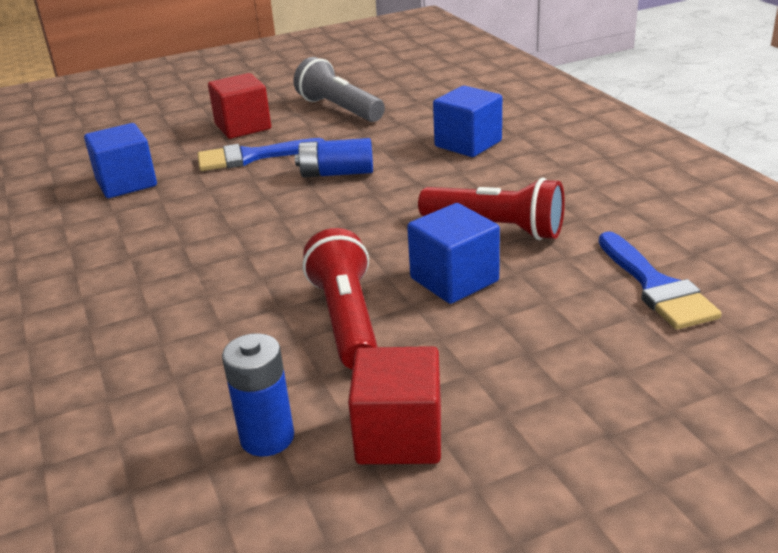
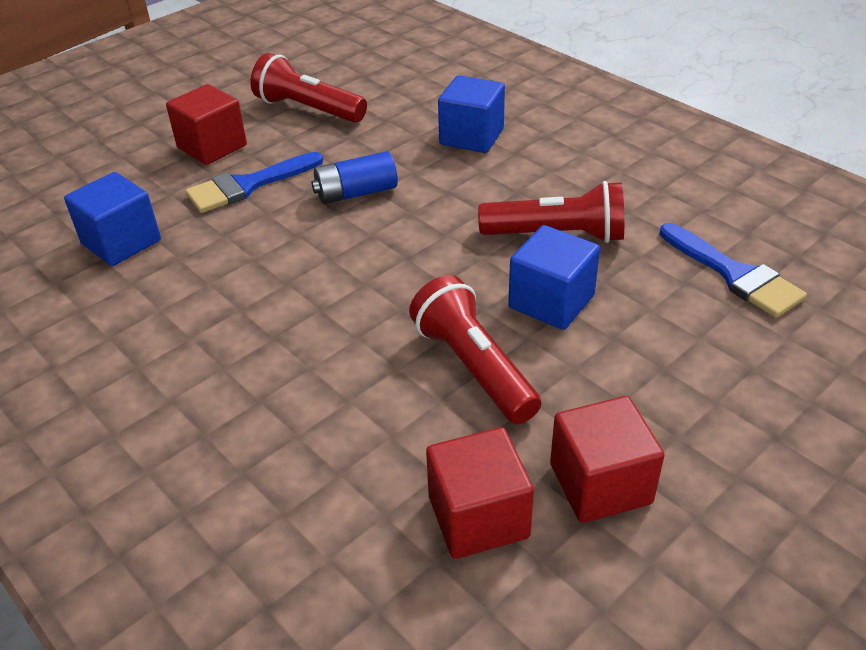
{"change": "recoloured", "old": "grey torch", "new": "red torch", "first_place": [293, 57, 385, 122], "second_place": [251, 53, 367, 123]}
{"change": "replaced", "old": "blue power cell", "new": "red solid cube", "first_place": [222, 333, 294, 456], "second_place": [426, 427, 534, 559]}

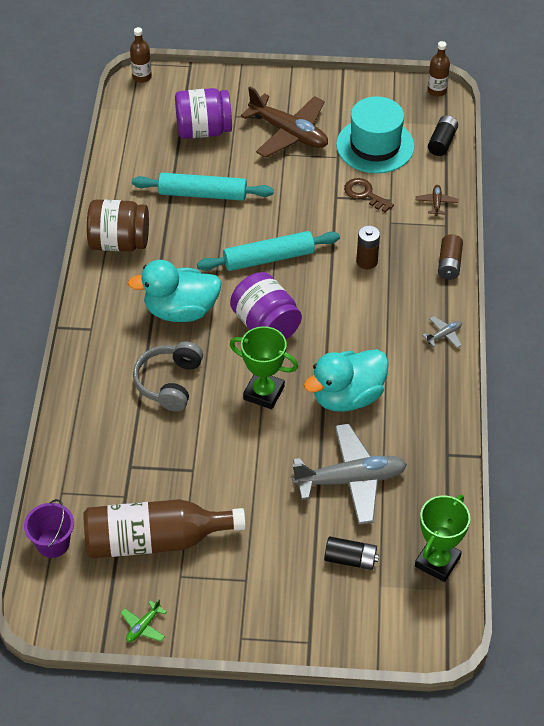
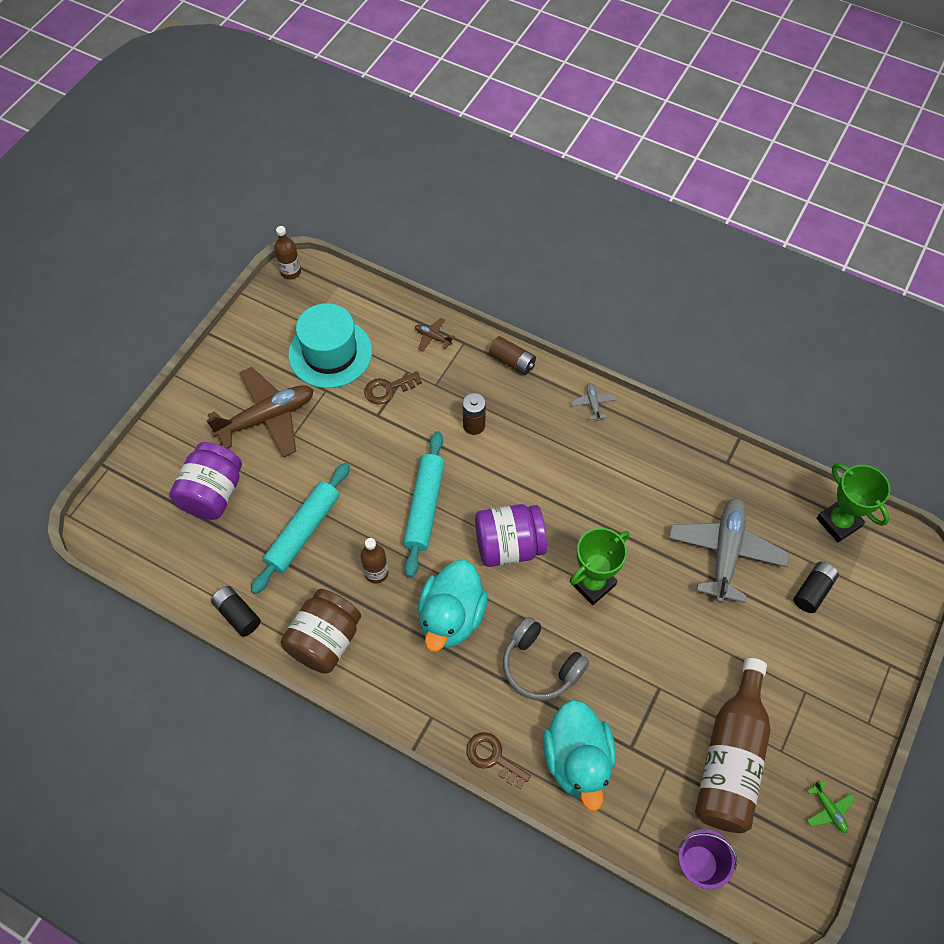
{"change": "moved", "old": "russet bottle", "first_place": [130, 27, 152, 83], "second_place": [360, 538, 389, 584]}
{"change": "moved", "old": "ebony power cell", "first_place": [428, 115, 458, 156], "second_place": [211, 586, 261, 637]}
{"change": "moved", "old": "aqua duck", "first_place": [304, 349, 389, 412], "second_place": [543, 700, 616, 811]}
{"change": "added", "new": "russet latchkey", "second_place": [466, 732, 531, 789]}

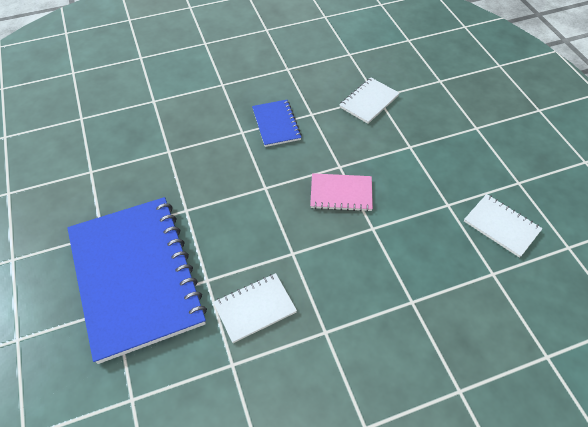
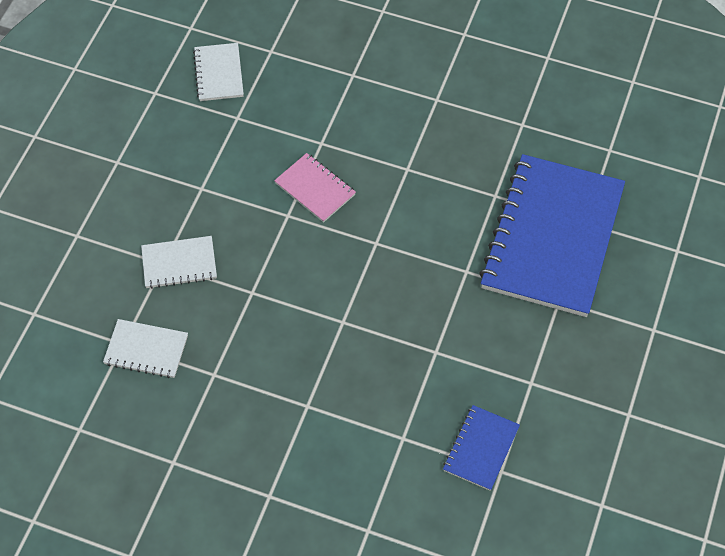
{"change": "moved", "old": "blue notebook", "first_place": [252, 100, 302, 147], "second_place": [443, 405, 520, 491]}
{"change": "moved", "old": "snow-white notebook", "first_place": [213, 273, 297, 343], "second_place": [103, 319, 188, 378]}

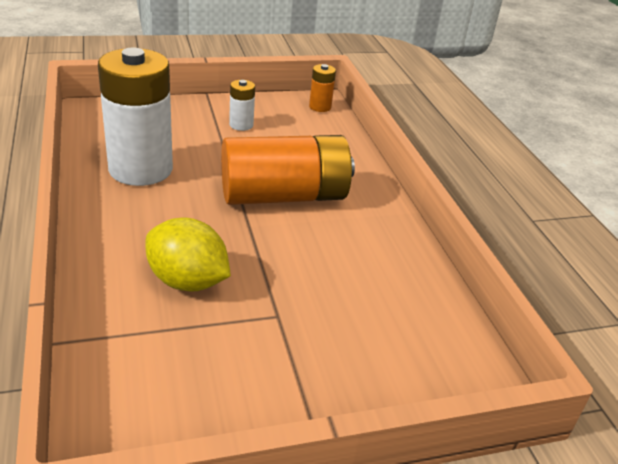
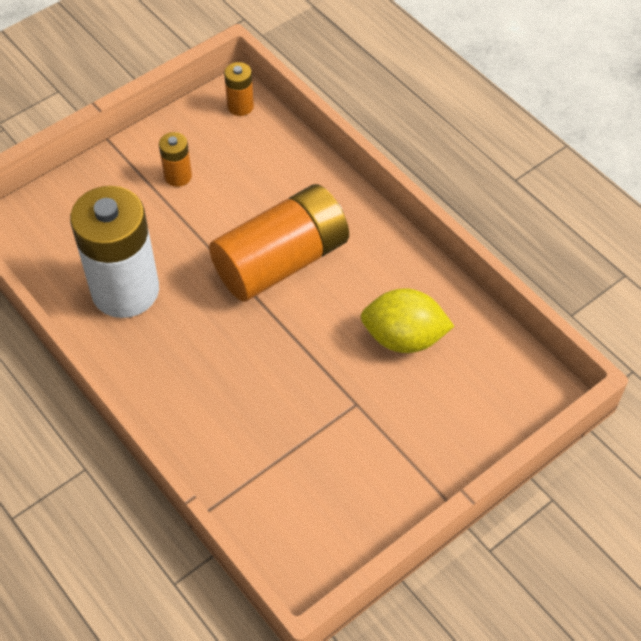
{"change": "recoloured", "old": "snow-white power cell", "new": "orange power cell", "first_place": [229, 80, 255, 131], "second_place": [159, 132, 192, 187]}
{"change": "moved", "old": "bright yellow citrus fruit", "first_place": [145, 217, 231, 292], "second_place": [361, 288, 454, 353]}

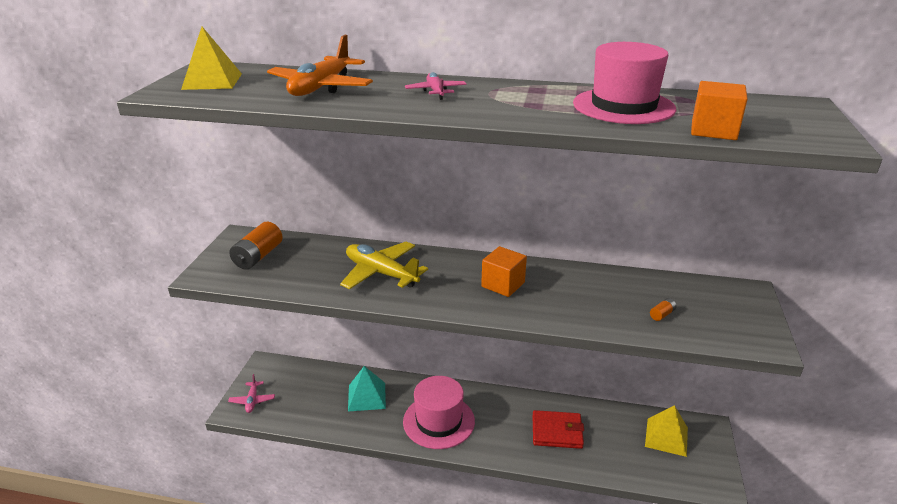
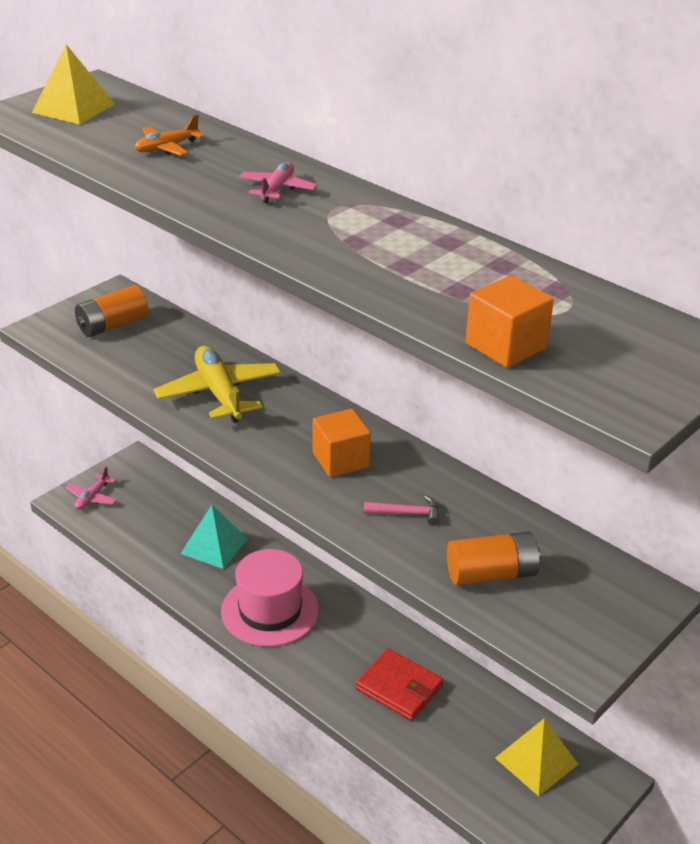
{"change": "resized", "old": "orange aeroplane", "first_place": [267, 35, 373, 96], "second_place": [135, 114, 204, 156], "factor": 0.54}
{"change": "removed", "old": "rose-pink top hat", "first_place": [573, 42, 676, 124]}
{"change": "resized", "old": "orange power cell", "first_place": [650, 298, 677, 321], "second_place": [447, 532, 541, 585], "factor": 2.22}
{"change": "added", "new": "rose-pink carpenter's hammer", "second_place": [364, 495, 440, 526]}

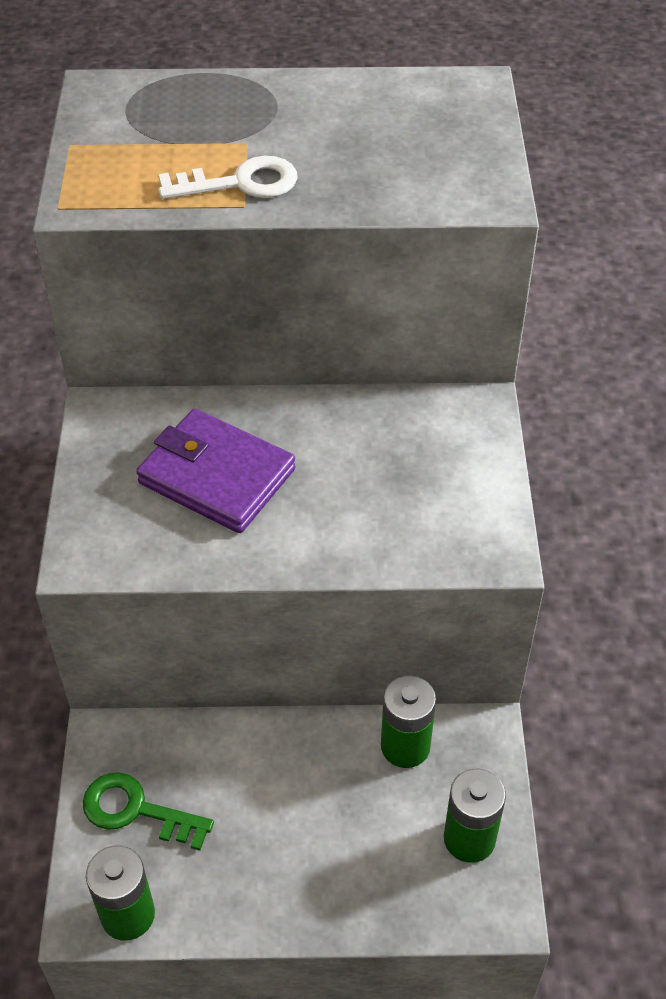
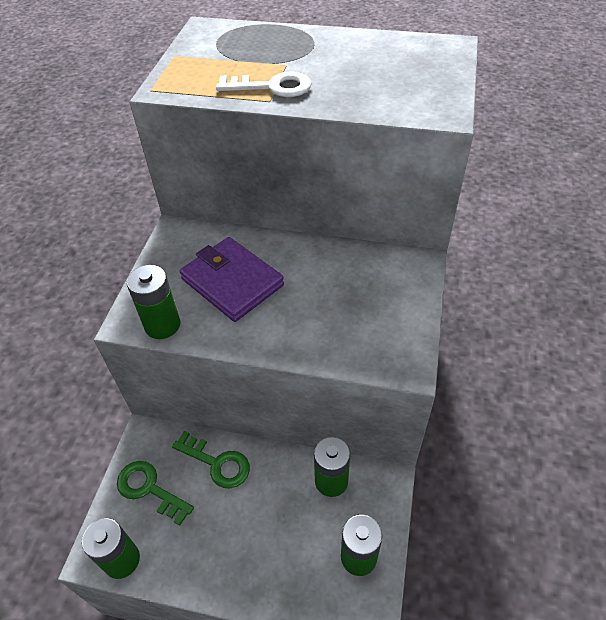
{"change": "added", "new": "leaf-green power cell", "second_place": [127, 265, 180, 339]}
{"change": "added", "new": "leaf-green latchkey", "second_place": [172, 431, 250, 488]}

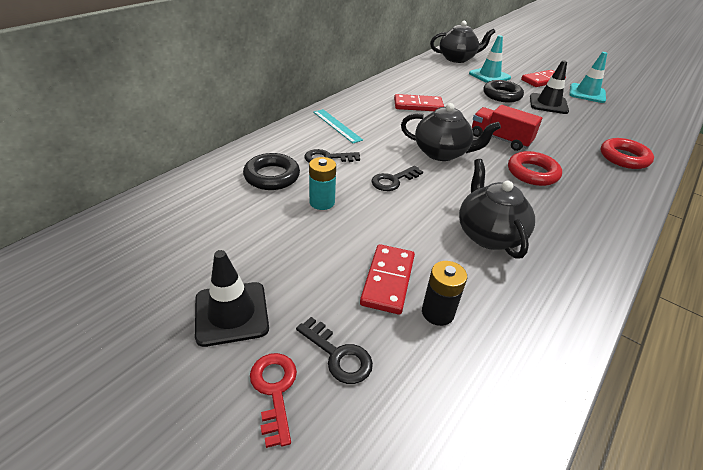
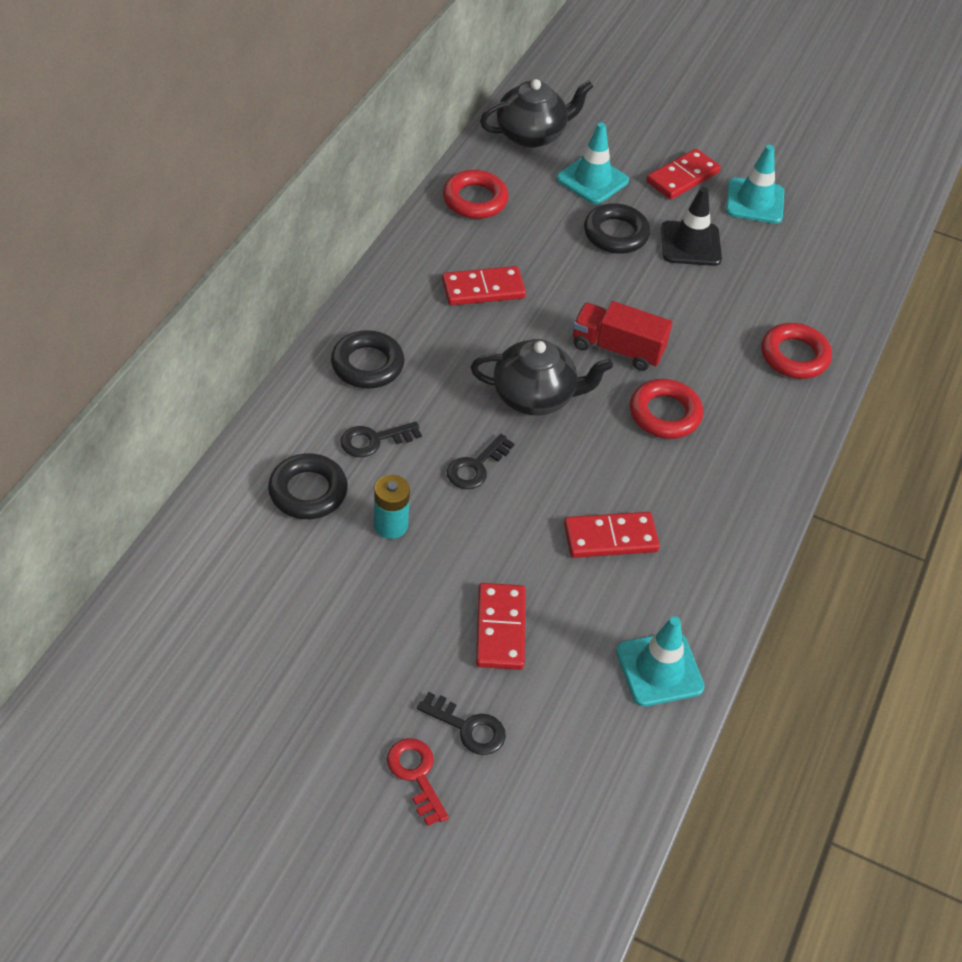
{"change": "replaced", "old": "aqua ruler", "new": "ebony torus", "first_place": [313, 109, 363, 143], "second_place": [331, 330, 404, 389]}
{"change": "replaced", "old": "ebony teapot", "new": "red domino piece", "first_place": [459, 159, 535, 259], "second_place": [564, 512, 660, 558]}
{"change": "removed", "old": "ebony traffic cone", "first_place": [195, 250, 269, 347]}
{"change": "removed", "old": "ebony power cell", "first_place": [422, 261, 467, 326]}
{"change": "added", "new": "red torus", "second_place": [443, 170, 508, 219]}
{"change": "added", "new": "aqua traffic cone", "second_place": [616, 616, 705, 706]}

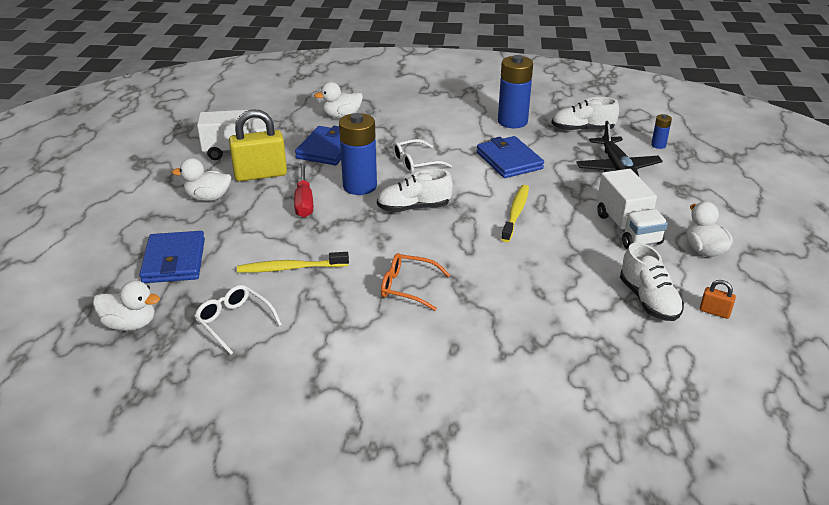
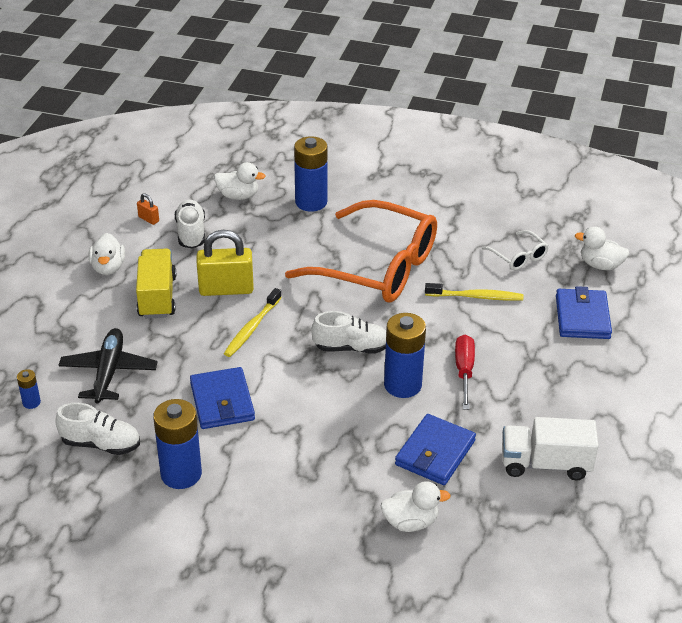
{"change": "moved", "old": "bright yellow small lock", "first_place": [229, 109, 287, 181], "second_place": [197, 230, 254, 296]}
{"change": "removed", "old": "snow-white glasses", "first_place": [393, 139, 452, 174]}
{"change": "moved", "old": "snow-white duck", "first_place": [172, 158, 231, 201], "second_place": [214, 162, 266, 200]}
{"change": "recoloured", "old": "snow-white lorry", "new": "bright yellow lorry", "first_place": [597, 169, 668, 249], "second_place": [136, 249, 176, 318]}
{"change": "resized", "old": "orange glasses", "first_place": [381, 253, 450, 311], "second_place": [285, 200, 437, 303], "factor": 2.42}
{"change": "added", "new": "blue power cell", "second_place": [294, 136, 328, 212]}

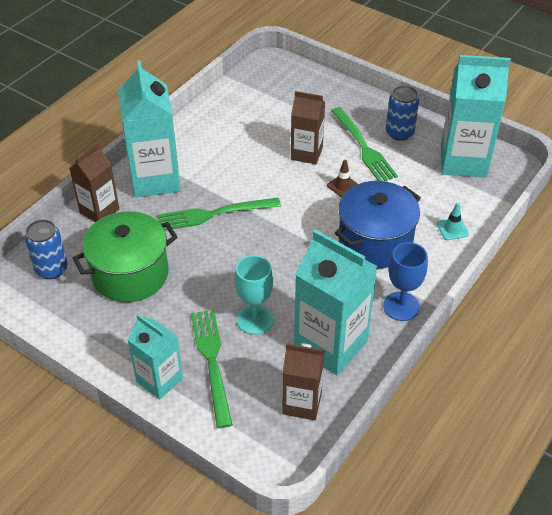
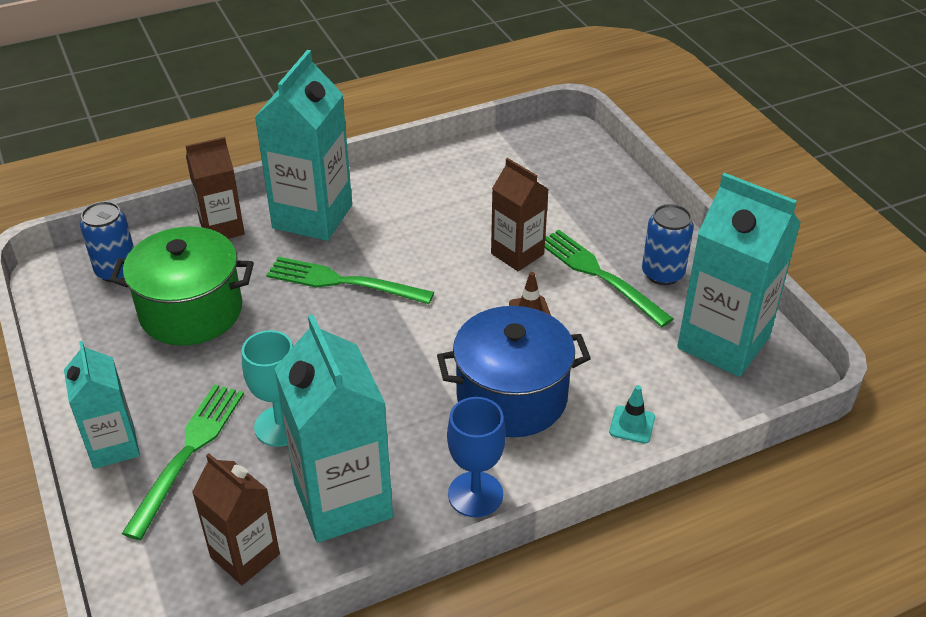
{"change": "turned", "old": "leaf-green dinner fork", "first_place": [331, 107, 398, 181], "second_place": [545, 230, 674, 327], "degrees": 135}

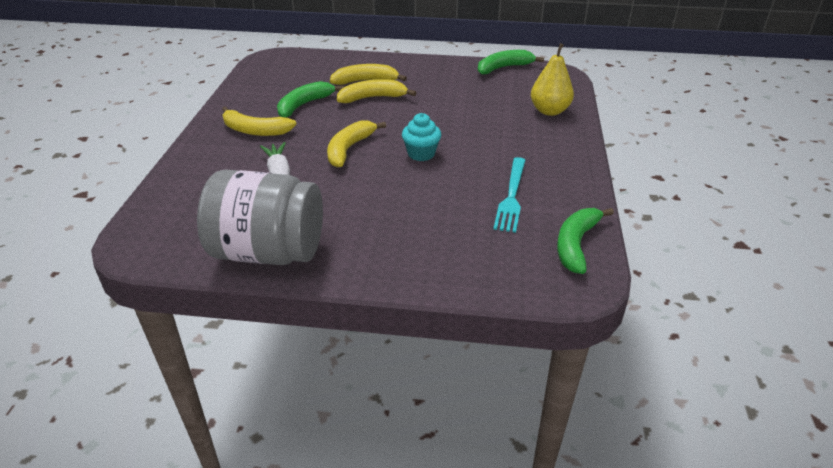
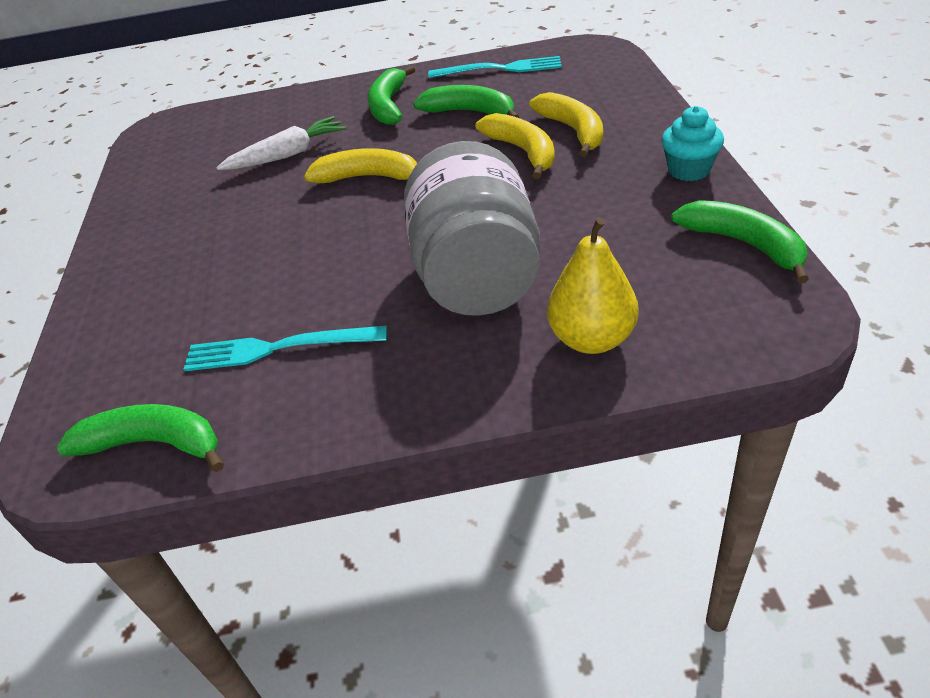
{"change": "recoloured", "old": "bright yellow banana", "new": "leaf-green banana", "first_place": [222, 106, 296, 136], "second_place": [367, 65, 415, 125]}
{"change": "moved", "old": "aqua cupcake", "first_place": [402, 113, 441, 161], "second_place": [661, 106, 724, 181]}
{"change": "moved", "old": "grey jar", "first_place": [197, 169, 323, 265], "second_place": [404, 141, 540, 316]}
{"change": "added", "new": "aqua dinner fork", "second_place": [428, 56, 562, 78]}

